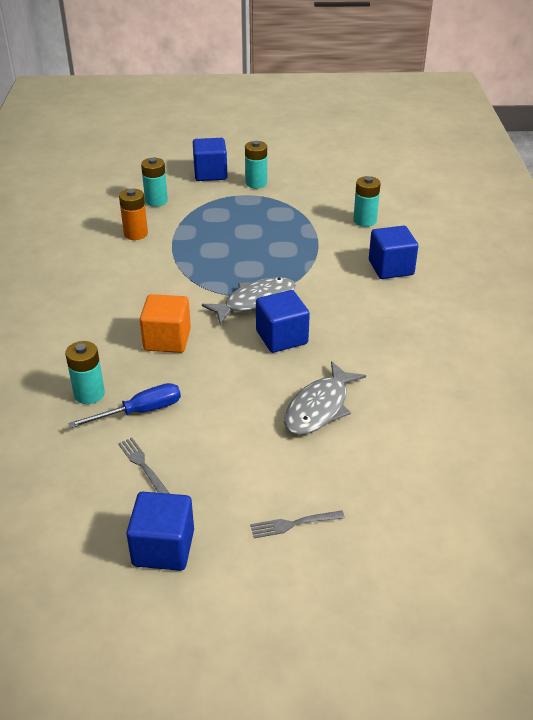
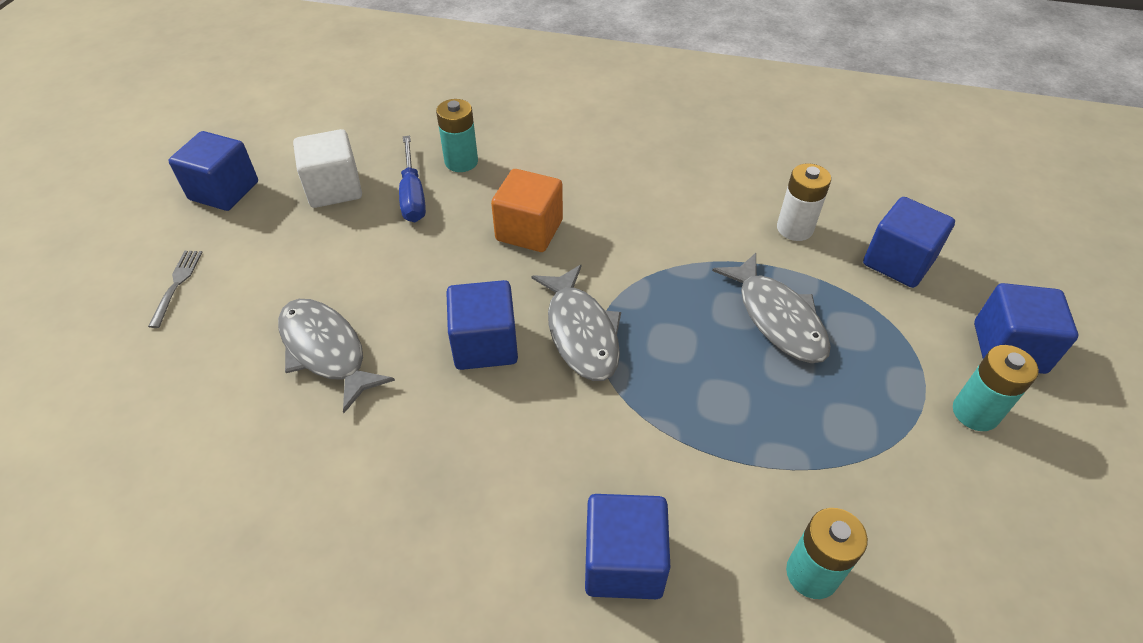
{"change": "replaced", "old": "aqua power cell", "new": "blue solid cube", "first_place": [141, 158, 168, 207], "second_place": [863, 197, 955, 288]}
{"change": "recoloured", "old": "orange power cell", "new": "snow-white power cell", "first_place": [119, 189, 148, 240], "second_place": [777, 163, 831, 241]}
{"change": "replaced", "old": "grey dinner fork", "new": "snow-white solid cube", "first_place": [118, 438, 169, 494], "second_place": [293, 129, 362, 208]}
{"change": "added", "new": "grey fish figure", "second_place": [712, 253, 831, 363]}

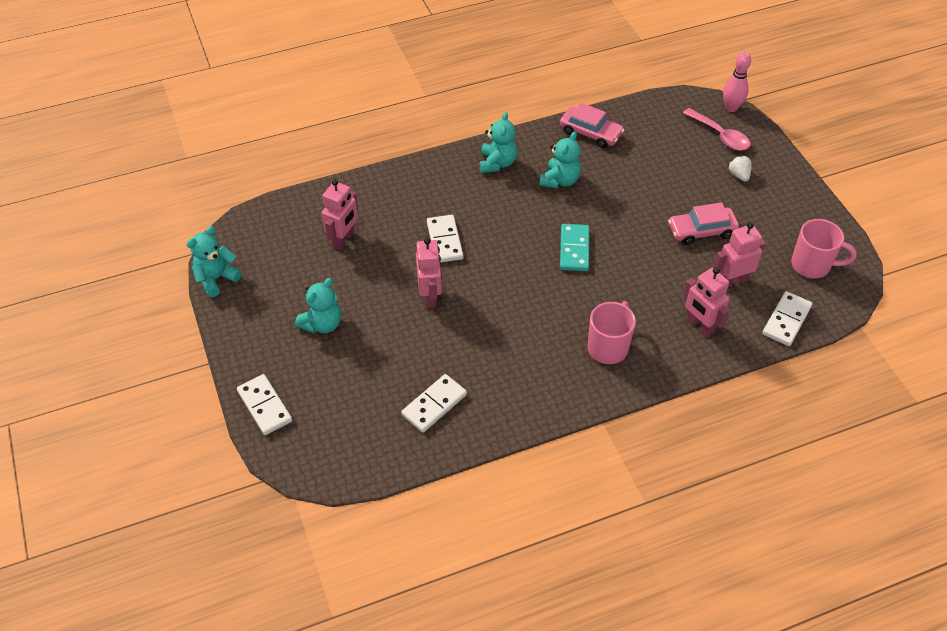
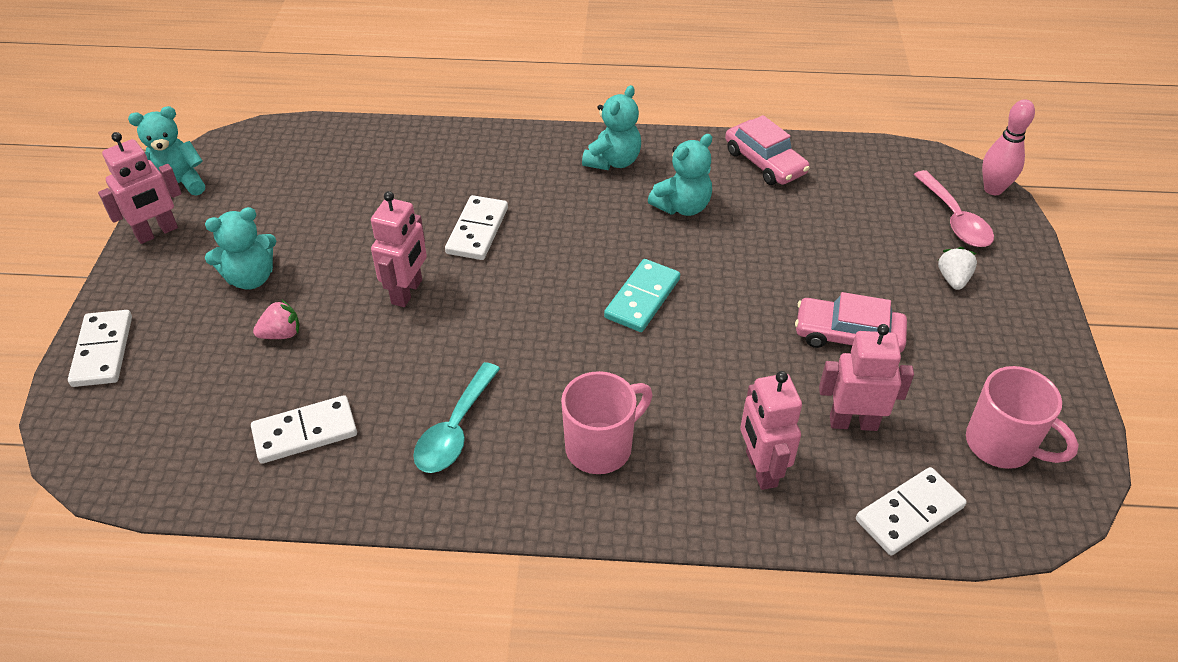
{"change": "moved", "old": "rose-pink robot", "first_place": [322, 179, 358, 250], "second_place": [98, 132, 182, 244]}
{"change": "added", "new": "rose-pink berry", "second_place": [253, 299, 299, 339]}
{"change": "added", "new": "aqua teaspoon", "second_place": [413, 362, 500, 473]}

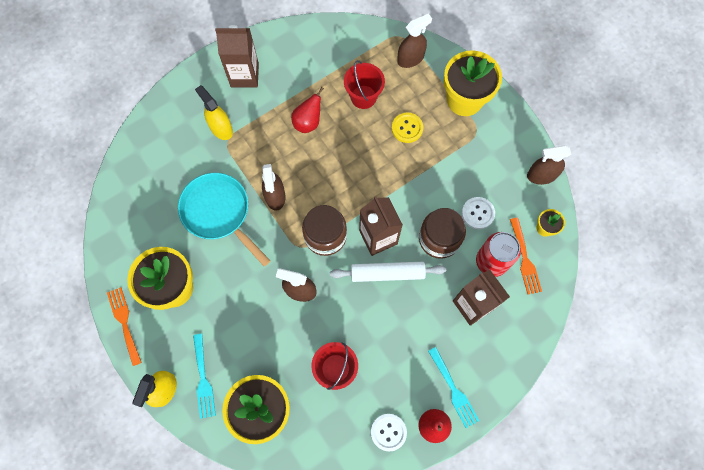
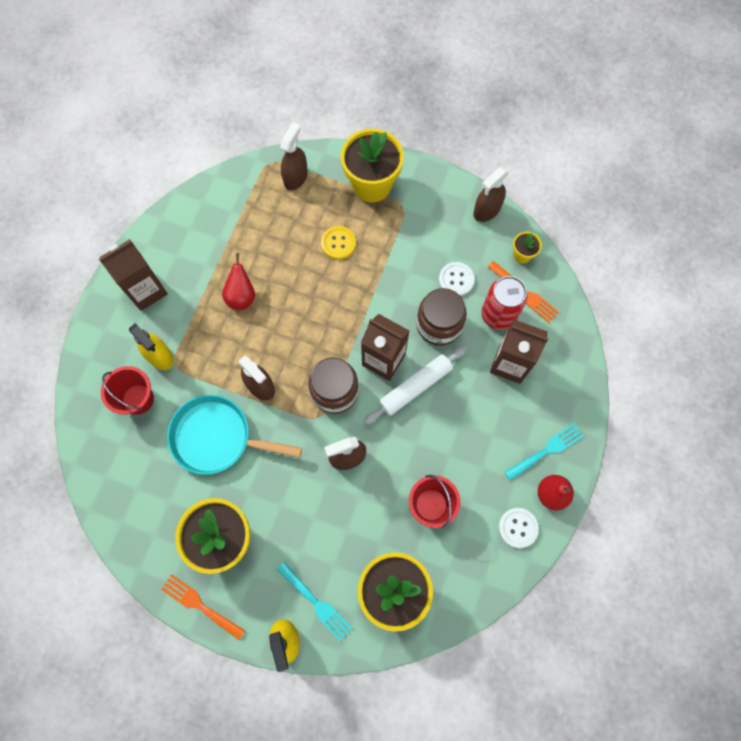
{"change": "moved", "old": "red pail", "first_place": [344, 60, 385, 109], "second_place": [101, 366, 154, 415]}
{"change": "turned", "old": "bright yellow sprayer", "first_place": [195, 85, 233, 140], "second_place": [129, 323, 174, 370], "degrees": -150}
{"change": "turned", "old": "aqua dinner fork", "first_place": [428, 347, 479, 428], "second_place": [504, 423, 584, 480], "degrees": -60}

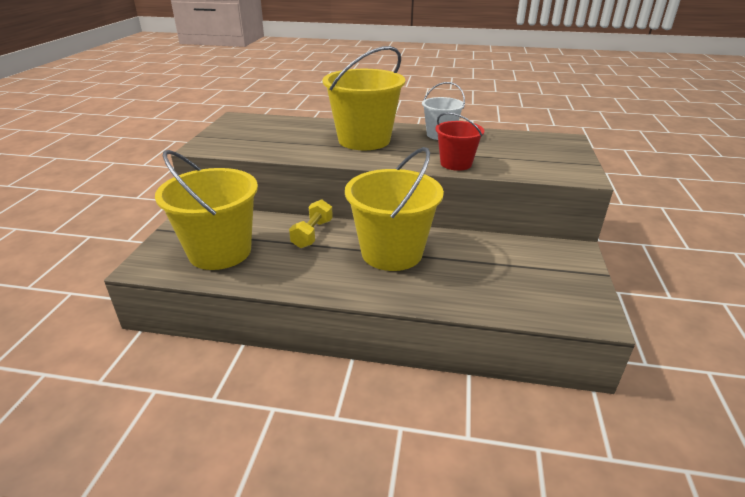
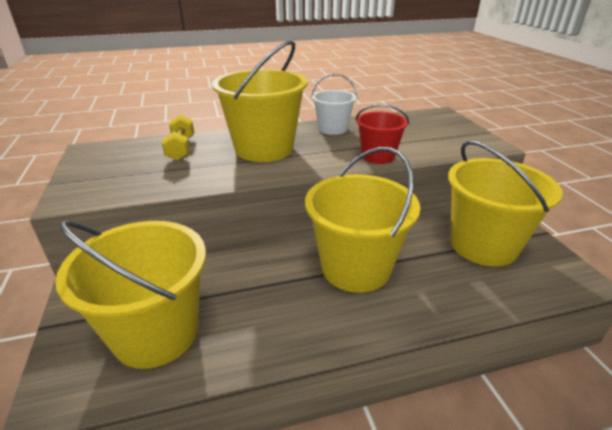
{"change": "moved", "old": "bright yellow hand weight", "first_place": [289, 199, 333, 248], "second_place": [162, 115, 194, 161]}
{"change": "added", "new": "bright yellow pail", "second_place": [448, 140, 562, 267]}

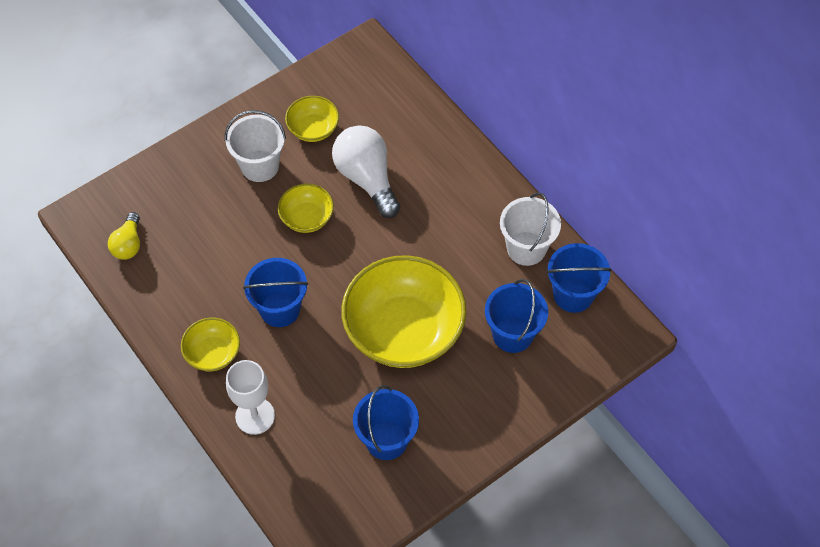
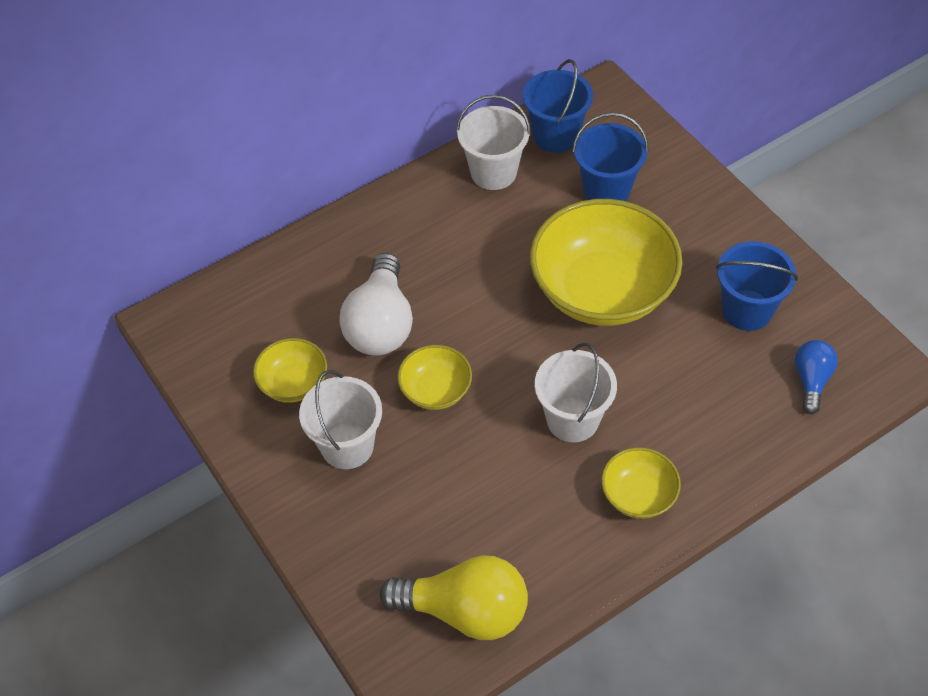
{"change": "turned", "old": "snow-white light bulb", "first_place": [332, 125, 400, 218], "second_place": [339, 253, 413, 356], "degrees": -60}
{"change": "resized", "old": "bright yellow light bulb", "first_place": [108, 212, 140, 260], "second_place": [380, 555, 528, 640], "factor": 1.78}
{"change": "recoloured", "old": "blue pail", "new": "snow-white pail", "first_place": [243, 258, 308, 327], "second_place": [535, 343, 617, 442]}
{"change": "removed", "old": "snow-white chalice", "first_place": [226, 360, 275, 435]}
{"change": "added", "new": "blue light bulb", "second_place": [795, 340, 838, 414]}

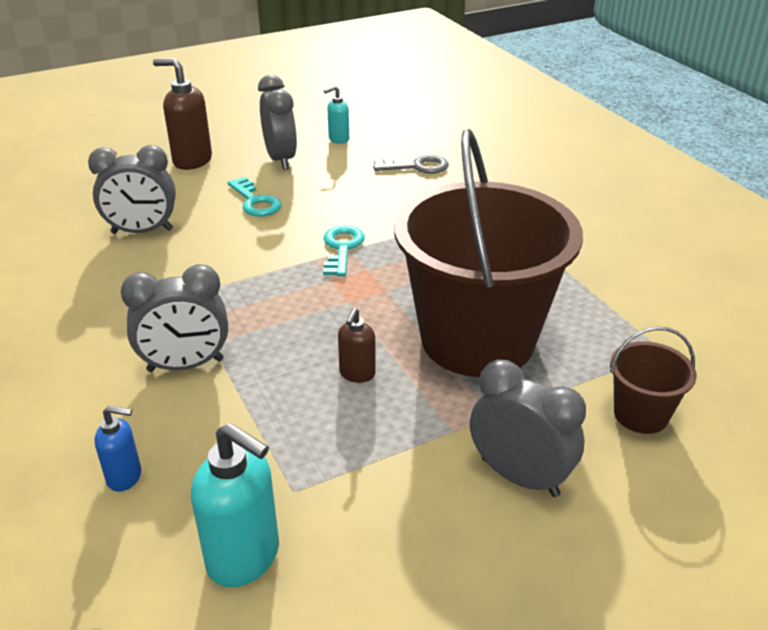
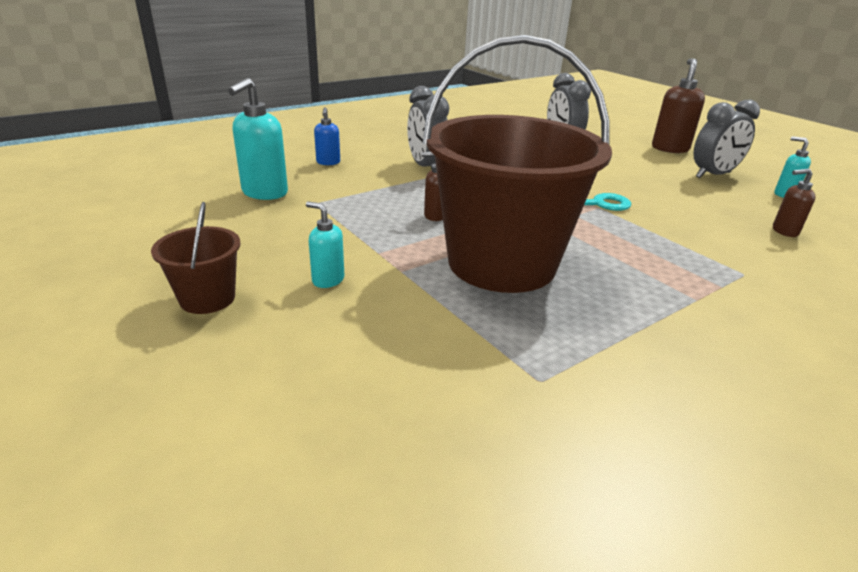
{"change": "replaced", "old": "grey latchkey", "new": "russet pump bottle", "first_place": [373, 155, 449, 174], "second_place": [773, 169, 816, 237]}
{"change": "removed", "old": "aqua latchkey", "first_place": [228, 177, 282, 217]}
{"change": "moved", "old": "russet pail", "first_place": [610, 326, 697, 434], "second_place": [151, 202, 241, 314]}
{"change": "replaced", "old": "grey bedside clock", "new": "aqua pump bottle", "first_place": [470, 360, 586, 497], "second_place": [306, 201, 344, 288]}

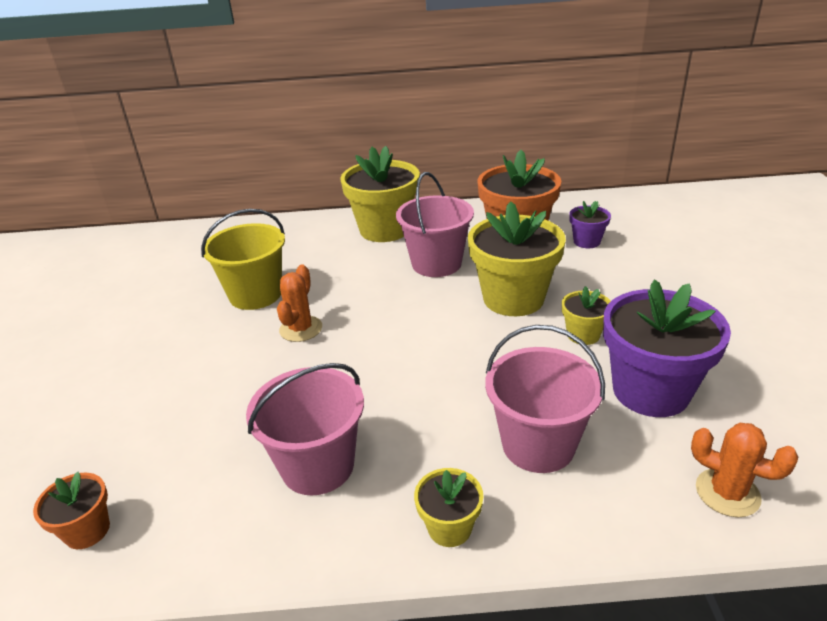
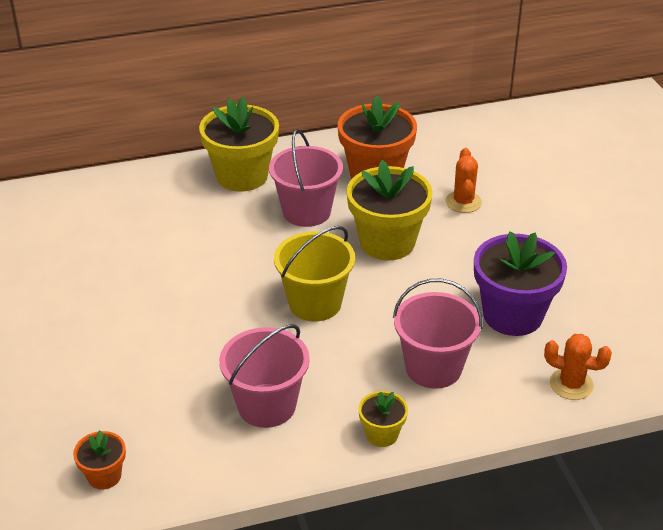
{"change": "removed", "old": "royal purple flower pot", "first_place": [569, 201, 611, 248]}
{"change": "moved", "old": "bright yellow pail", "first_place": [201, 209, 285, 310], "second_place": [274, 226, 355, 321]}
{"change": "moved", "old": "orange saguaro cactus", "first_place": [277, 265, 322, 342], "second_place": [446, 148, 482, 213]}
{"change": "removed", "old": "bright yellow flower pot", "first_place": [562, 286, 611, 345]}

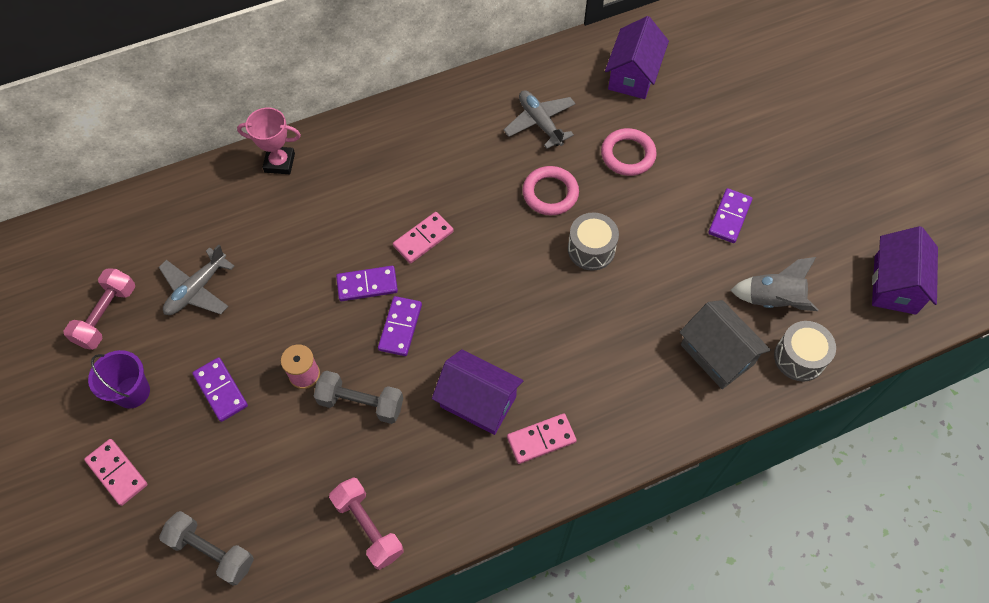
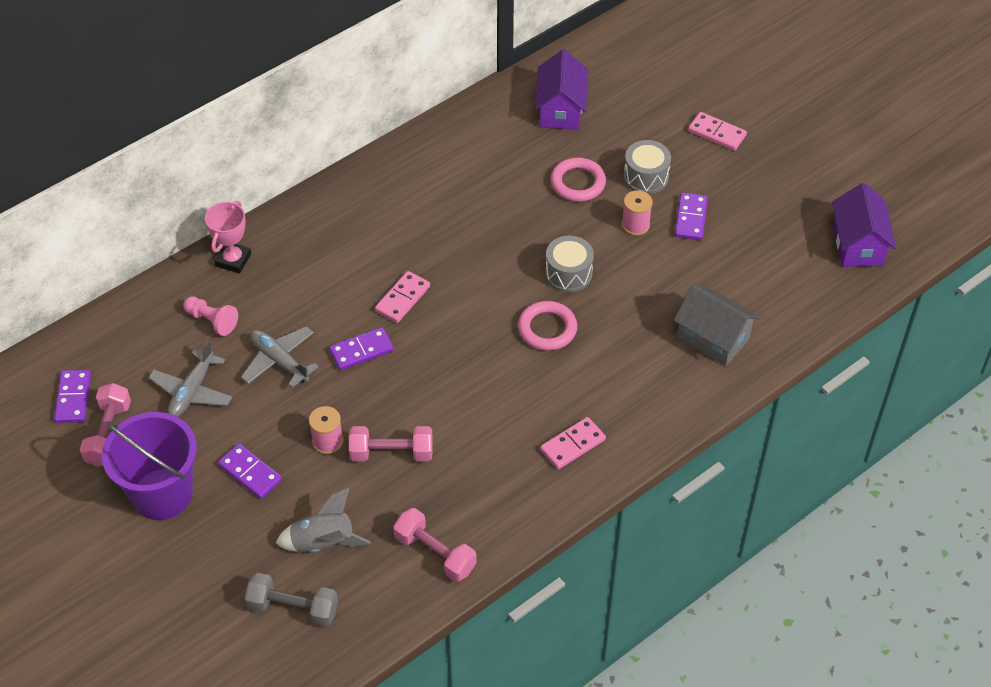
{"change": "moved", "old": "grey aeroplane", "first_place": [503, 90, 576, 149], "second_place": [241, 326, 319, 388]}
{"change": "turned", "old": "rose-pink trophy", "first_place": [237, 108, 301, 174], "second_place": [205, 201, 251, 273], "degrees": -60}
{"change": "moved", "old": "rose-pink torus", "first_place": [522, 166, 579, 215], "second_place": [518, 301, 577, 351]}
{"change": "moved", "old": "grey toy rocket", "first_place": [731, 257, 818, 311], "second_place": [276, 488, 370, 553]}
{"change": "moved", "old": "royal purple domino piece", "first_place": [378, 296, 422, 356], "second_place": [54, 370, 91, 423]}
{"change": "moved", "old": "grey toy drum", "first_place": [774, 321, 836, 382], "second_place": [624, 140, 671, 194]}
{"change": "removed", "old": "royal purple cottage", "first_place": [432, 349, 523, 435]}
{"change": "resized", "old": "royal purple pail", "first_place": [88, 350, 150, 409], "second_place": [102, 412, 197, 520], "factor": 1.73}
{"change": "recoloured", "old": "grey hand weight", "new": "rose-pink hand weight", "first_place": [314, 371, 403, 424], "second_place": [349, 426, 433, 462]}
{"change": "moved", "old": "rose-pink domino piece", "first_place": [84, 439, 148, 506], "second_place": [688, 112, 747, 151]}
{"change": "added", "new": "rose-pink spool", "second_place": [622, 190, 653, 236]}
{"change": "added", "new": "rose-pink pawn", "second_place": [183, 296, 238, 336]}

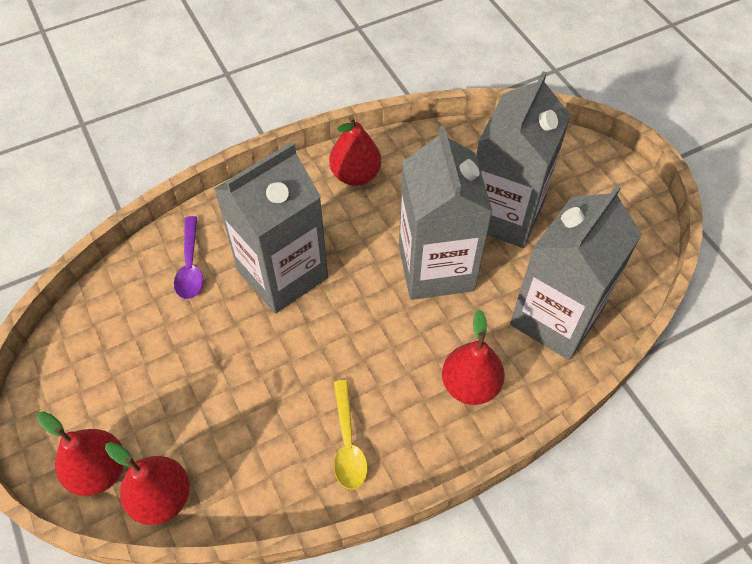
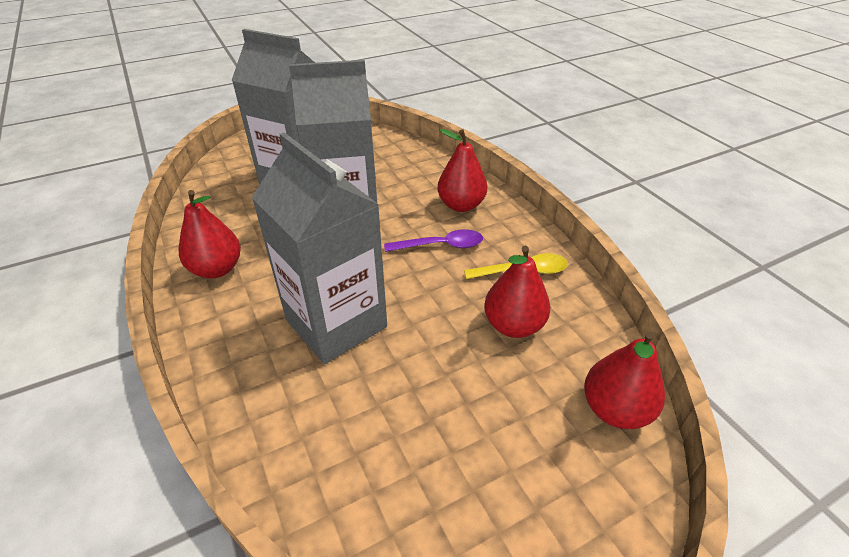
{"change": "removed", "old": "grey carton", "first_place": [510, 185, 642, 360]}
{"change": "moved", "old": "royal purple teaspoon", "first_place": [174, 216, 203, 299], "second_place": [384, 229, 483, 252]}
{"change": "moved", "old": "red toy pear", "first_place": [37, 411, 124, 496], "second_place": [484, 246, 550, 338]}

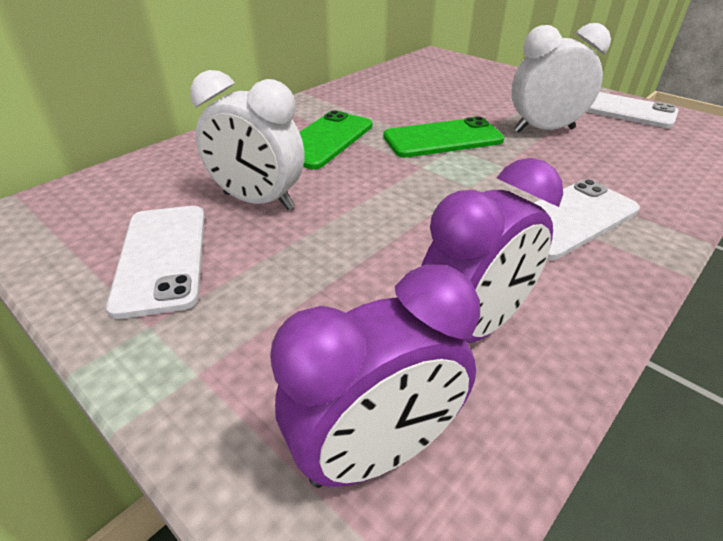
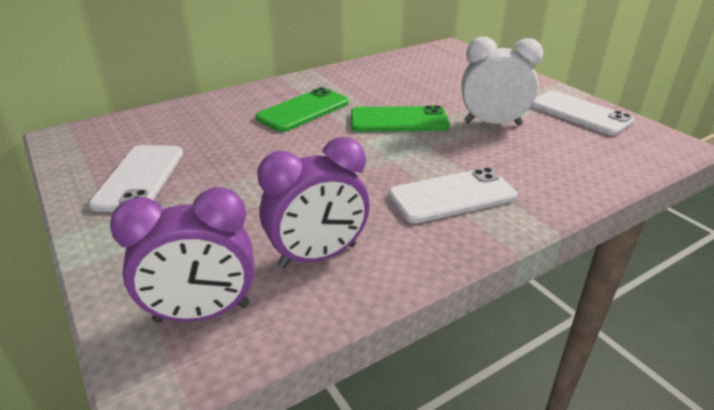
{"change": "removed", "old": "snow-white bedside clock", "first_place": [190, 70, 305, 210]}

